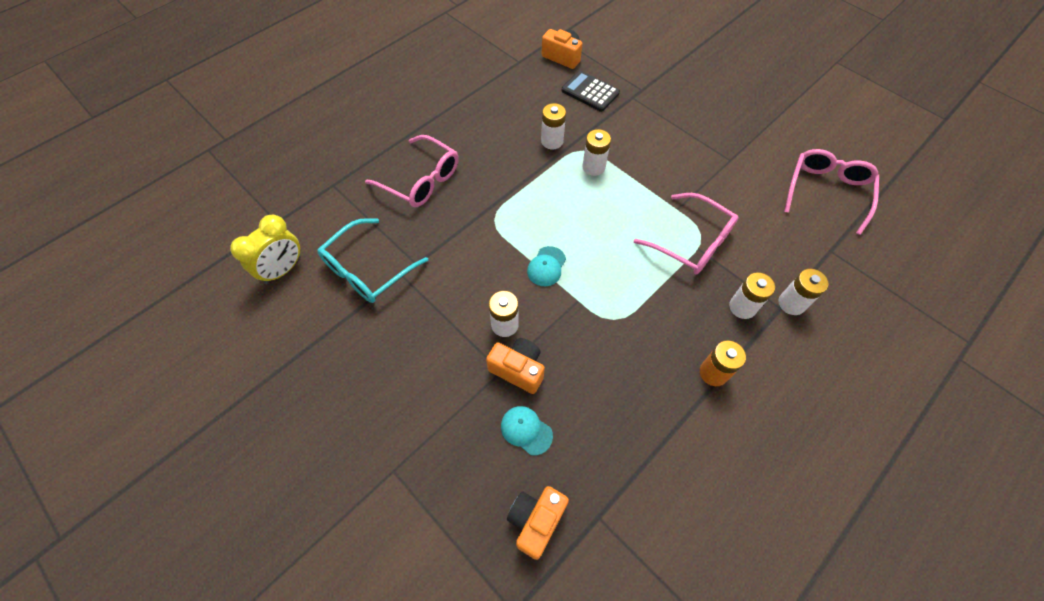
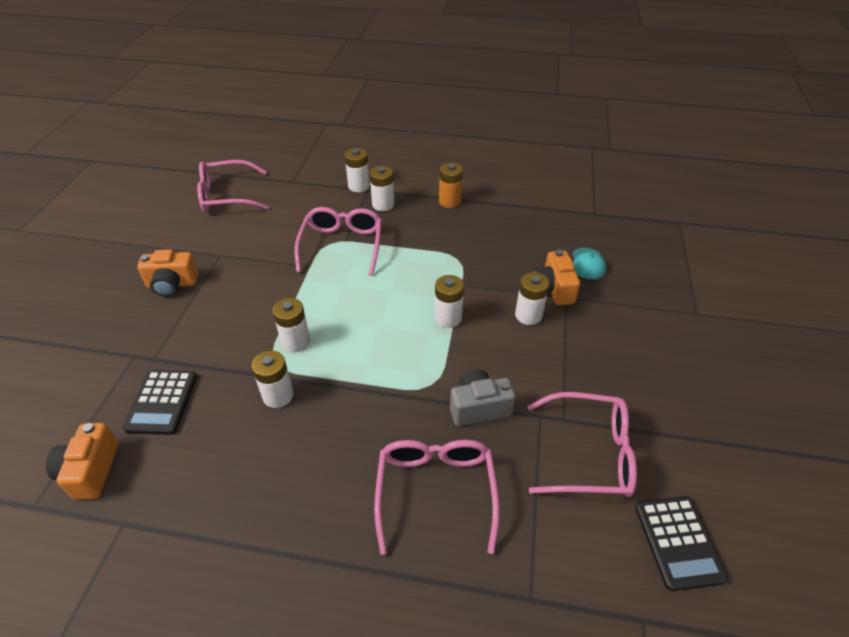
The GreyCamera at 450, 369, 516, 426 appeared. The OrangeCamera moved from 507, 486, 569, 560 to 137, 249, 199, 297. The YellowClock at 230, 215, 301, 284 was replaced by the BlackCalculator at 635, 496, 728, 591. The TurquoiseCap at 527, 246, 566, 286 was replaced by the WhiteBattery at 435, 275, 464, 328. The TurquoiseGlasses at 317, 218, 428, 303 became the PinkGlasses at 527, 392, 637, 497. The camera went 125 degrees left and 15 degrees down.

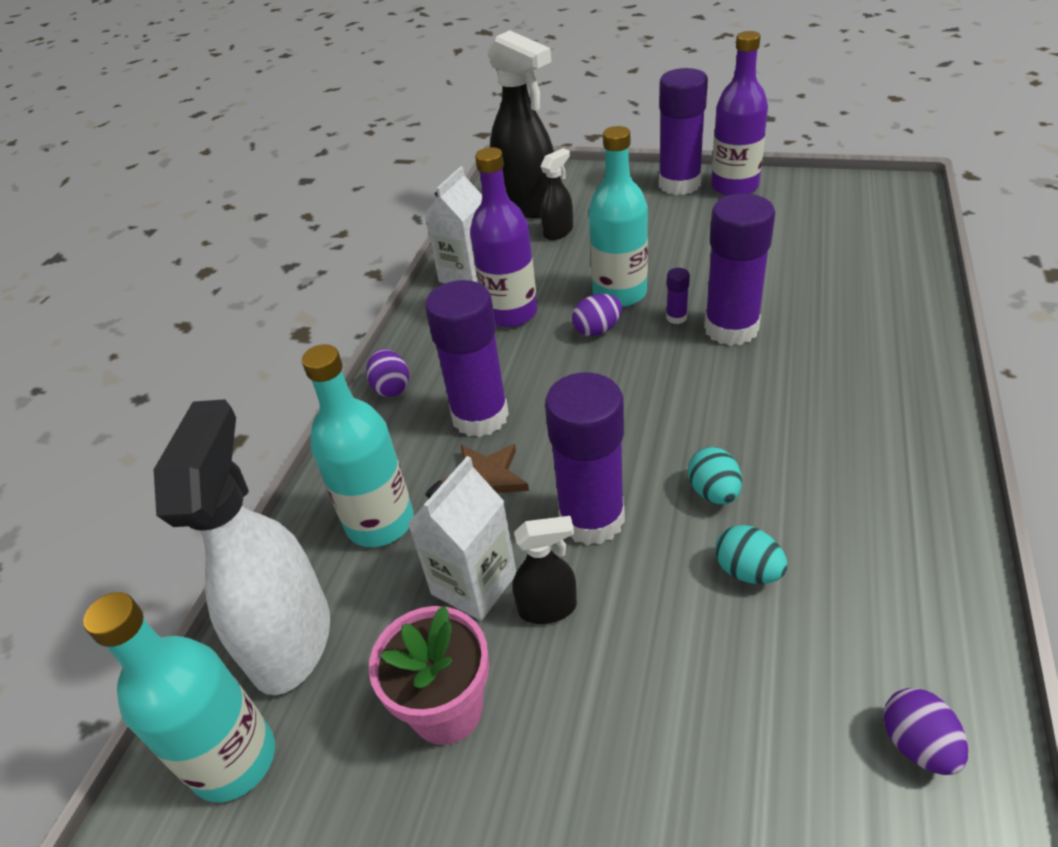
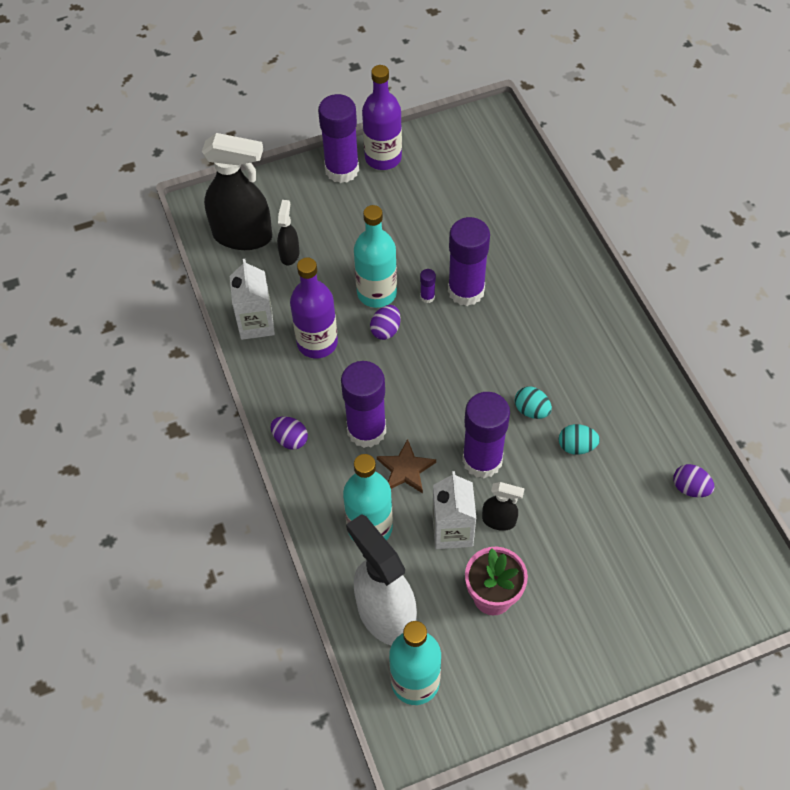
The BlackSprayBottle at 513, 516, 577, 624 turned 60 degrees clockwise. The camera went 40 degrees left and 15 degrees up.

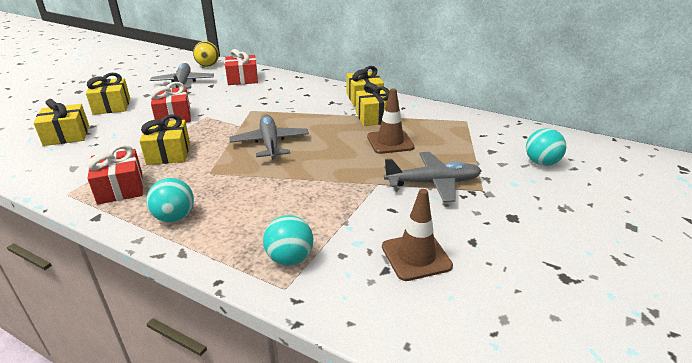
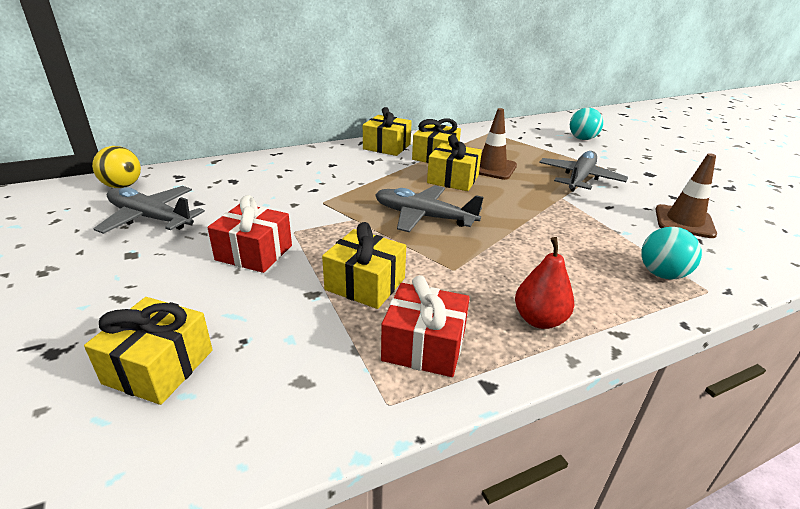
The RedGift at 225, 49, 258, 85 disappeared. The YellowGift moved from 86, 73, 130, 115 to 427, 135, 482, 191. The TurquoiseBall at 146, 178, 194, 223 was replaced by the RedPear at 515, 237, 574, 329. The camera went 55 degrees left and 0 degrees up.

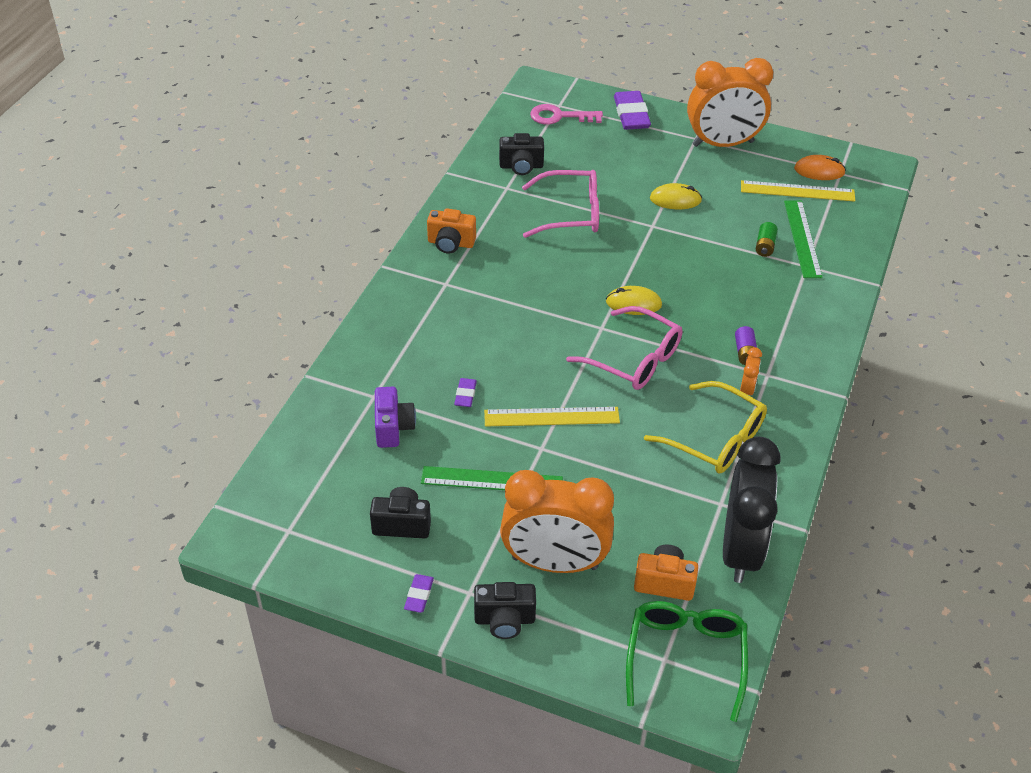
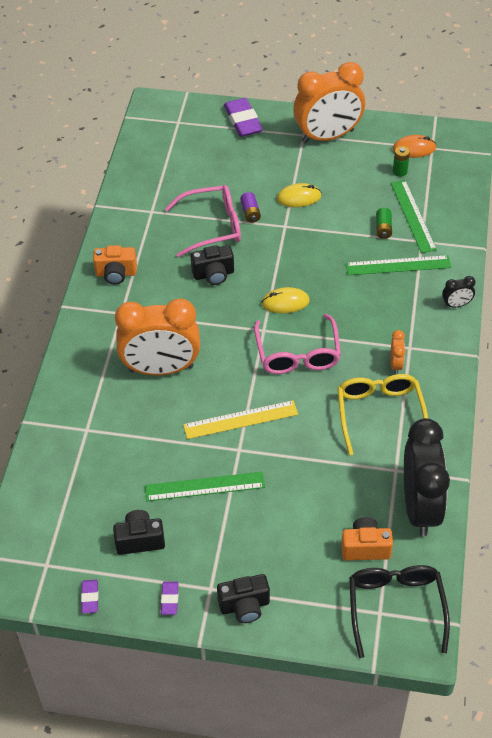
The PurpleCamera at 375, 387, 416, 448 disappeared. The PinkKey at 530, 104, 603, 125 disappeared. The GreenRuler at 346, 255, 451, 275 appeared. The BlackClock at 442, 276, 475, 307 appeared. The PurpleEraser moved from 454, 378, 477, 407 to 81, 580, 98, 613. The BlackCamera moved from 499, 133, 544, 175 to 190, 245, 234, 285. The OrangeClock moved from 500, 470, 614, 573 to 115, 299, 200, 375. The PurpleBattery moved from 735, 326, 757, 365 to 240, 192, 261, 223. The YellowRuler at 741, 180, 855, 202 was replaced by the GreenBattery at 393, 146, 410, 177. The GreenGlasses at 626, 601, 748, 722 became the BlackGlasses at 349, 565, 450, 658. The PinkGlasses at 566, 306, 682, 390 turned 60 degrees clockwise. The YellowGlasses at 644, 381, 767, 474 turned 120 degrees counterclockwise. The camera went 10 degrees left and 5 degrees up.

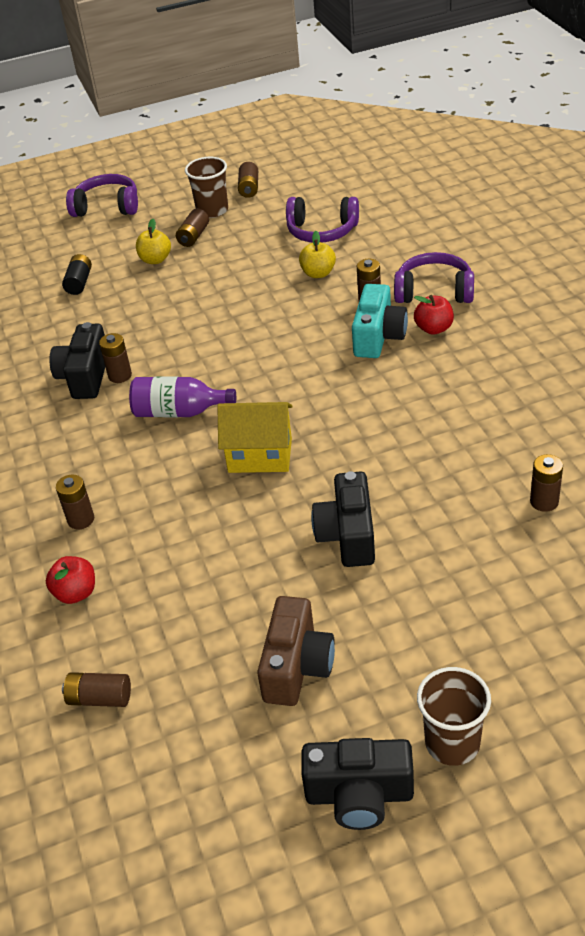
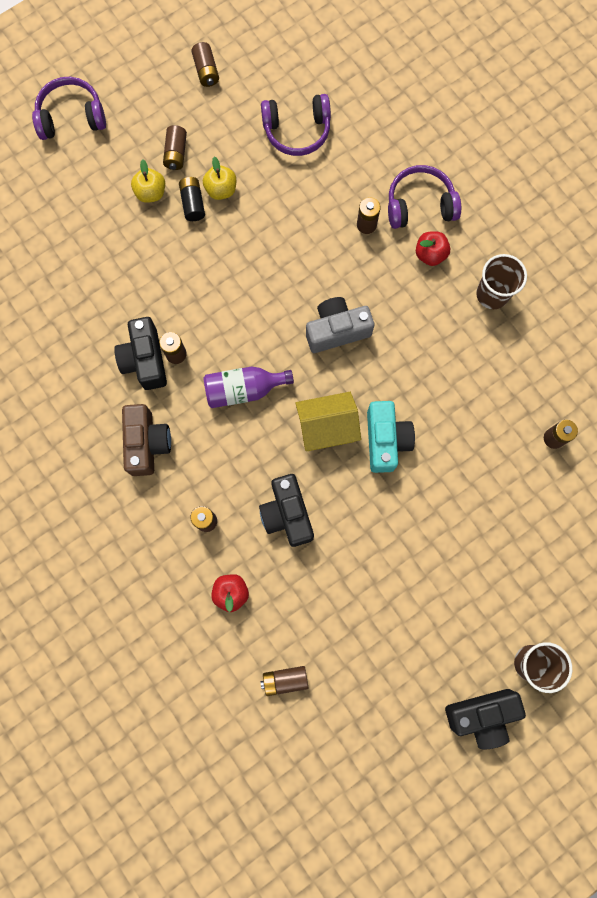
The GreyCamera at 306, 297, 374, 353 appeared. The BlackBattery moved from 62, 254, 92, 295 to 179, 177, 205, 221. The BrownCup moved from 185, 157, 228, 218 to 476, 254, 527, 309. The BrownCamera moved from 257, 596, 335, 706 to 122, 404, 171, 476. The YellowApple moved from 299, 231, 336, 278 to 203, 156, 236, 200. The BlackCamera moved from 311, 471, 375, 567 to 259, 474, 314, 547. The TurquoiseCamera moved from 352, 284, 408, 358 to 367, 401, 415, 473. The camera went 20 degrees left and 35 degrees up.

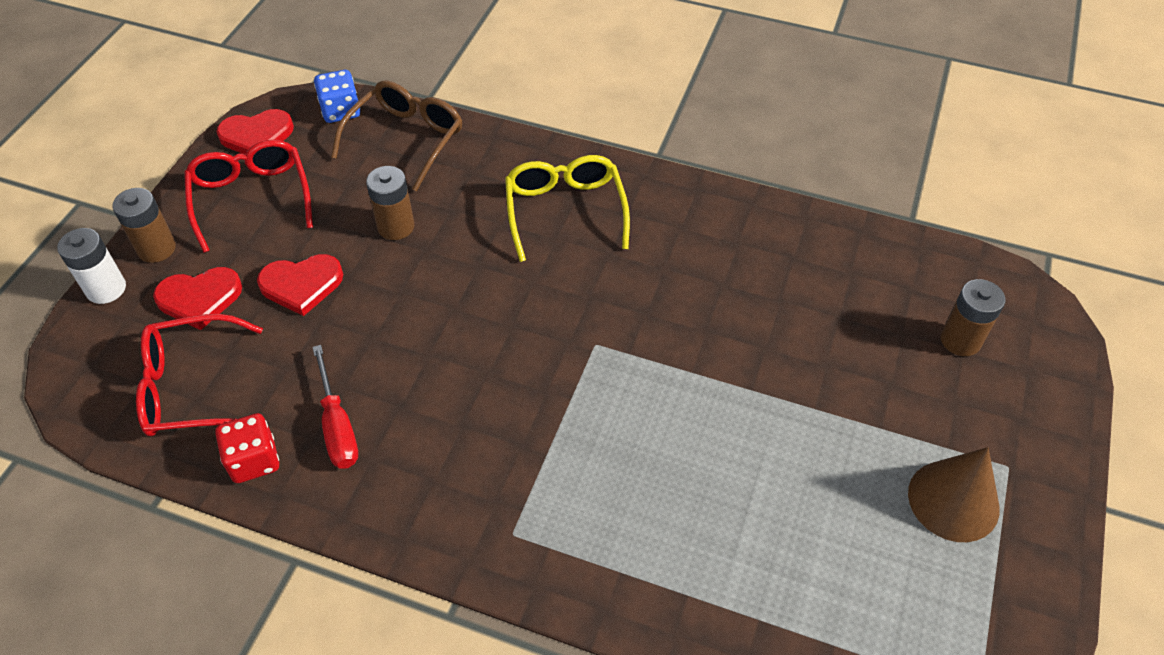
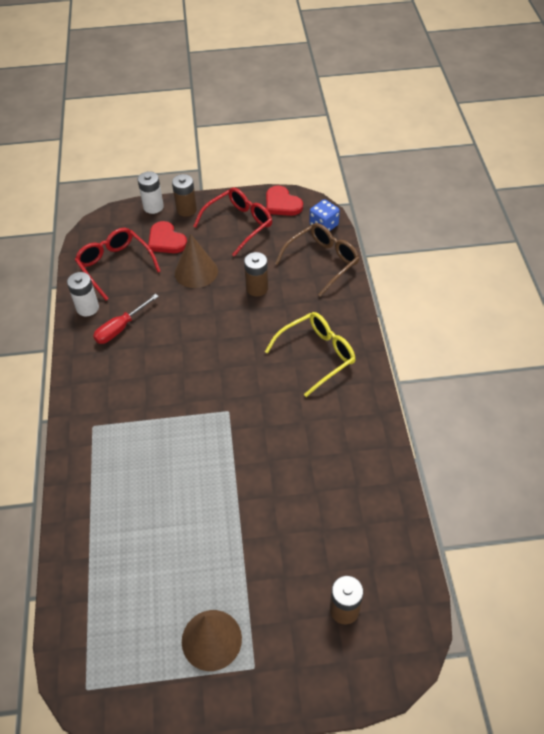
The RedDice at 215, 413, 279, 483 was replaced by the WhiteBattery at 67, 272, 99, 316. The RedHeart at 257, 254, 343, 316 was replaced by the BrownCone at 175, 234, 218, 288. The BrownGlasses at 331, 81, 462, 192 turned 45 degrees counterclockwise. The camera went 65 degrees right and 0 degrees up.

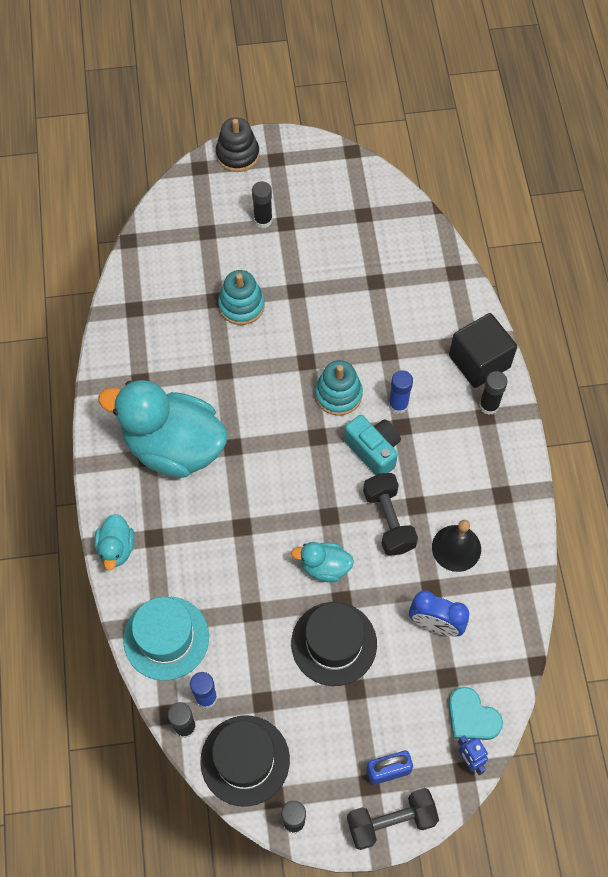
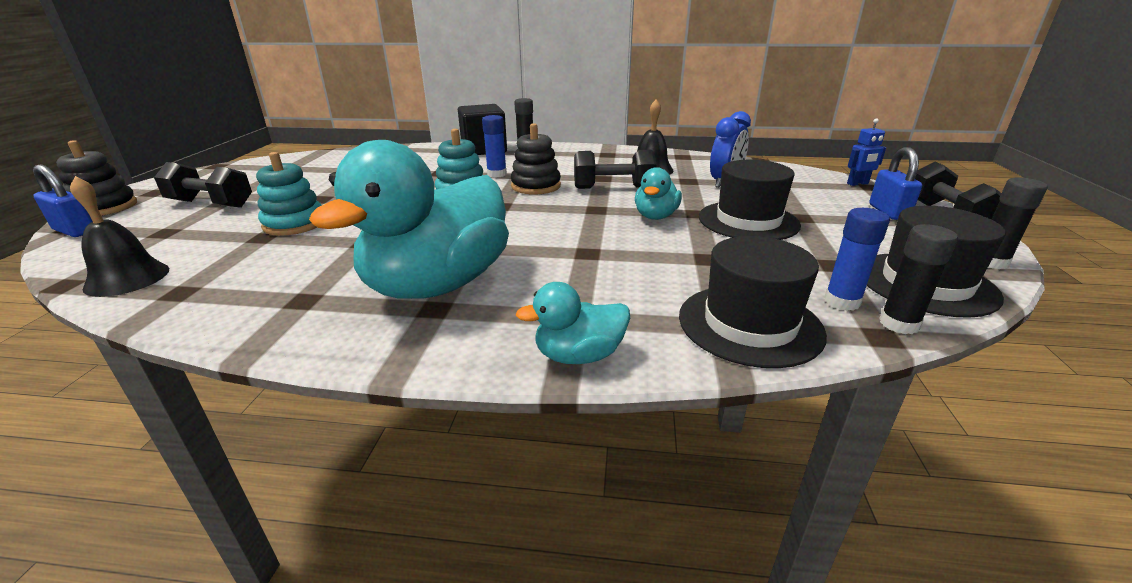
The TurquoiseHeart at 448, 687, 503, 740 disappeared. The BluePadlock at 33, 164, 93, 237 appeared. The BlackBell at 70, 176, 169, 297 appeared. The BlackGlueStick at 252, 181, 273, 228 was replaced by the BlackDumbbell at 154, 162, 252, 208. The TurquoiseCamera at 344, 415, 401, 475 was replaced by the BlackStackingToy at 511, 123, 561, 195. The TurquoiseHat at 123, 597, 209, 681 became the BlackHat at 679, 236, 827, 368. The TurquoiseDuck at 95, 514, 134, 570 turned 150 degrees clockwise. The camera went 75 degrees left and 35 degrees down.

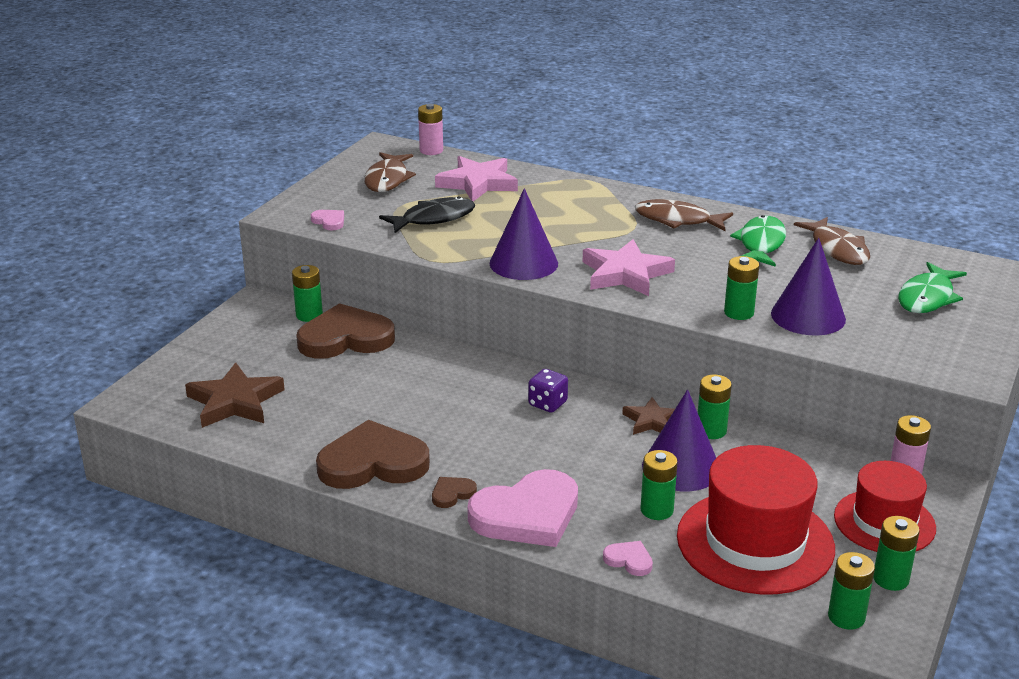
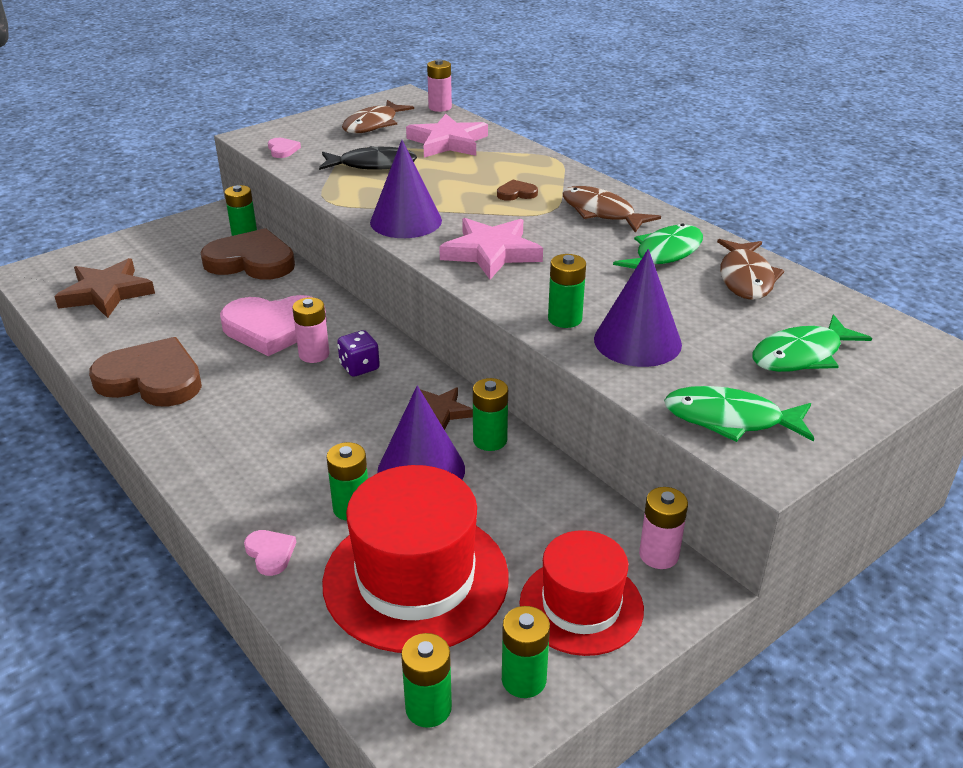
The PinkBattery at 292, 297, 330, 363 appeared. The GreenFish at 664, 386, 814, 442 appeared. The BrownHeart moved from 432, 477, 477, 508 to 497, 180, 538, 201. The PinkHeart moved from 468, 469, 578, 547 to 220, 295, 327, 356. The camera went 25 degrees right and 5 degrees up.

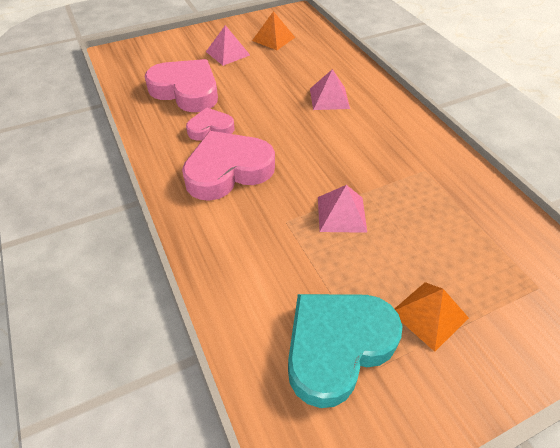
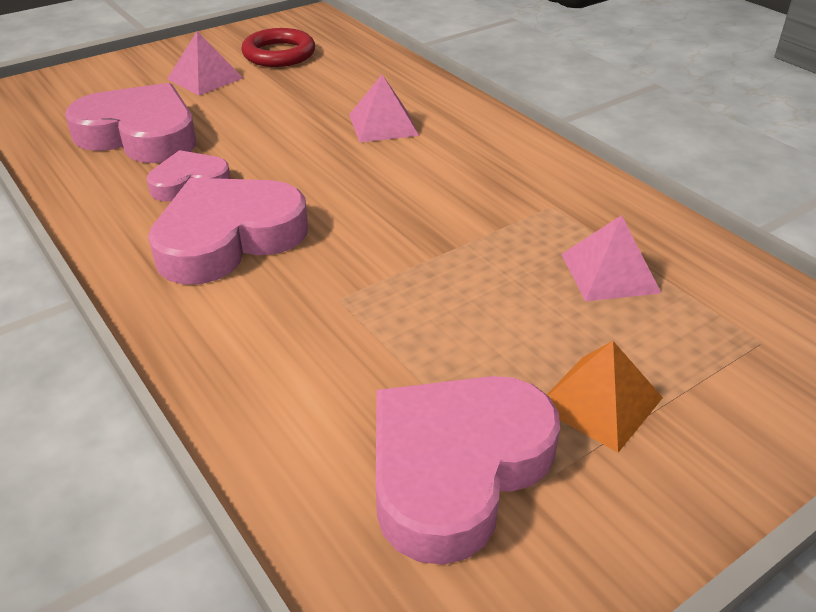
The PinkPyramid moved from 318, 185, 367, 233 to 561, 215, 661, 301. The OrangePyramid at 252, 11, 295, 50 was replaced by the RedRing at 241, 28, 315, 67. The TurquoiseHeart at 288, 294, 403, 408 became the PinkHeart at 376, 376, 560, 565. The camera went 10 degrees left and 10 degrees down.

